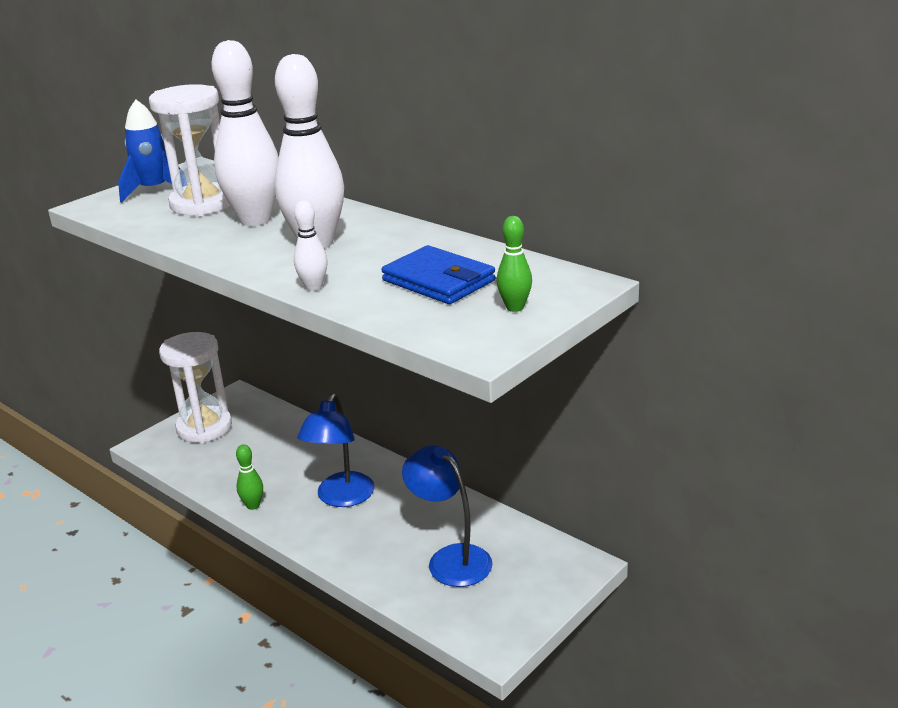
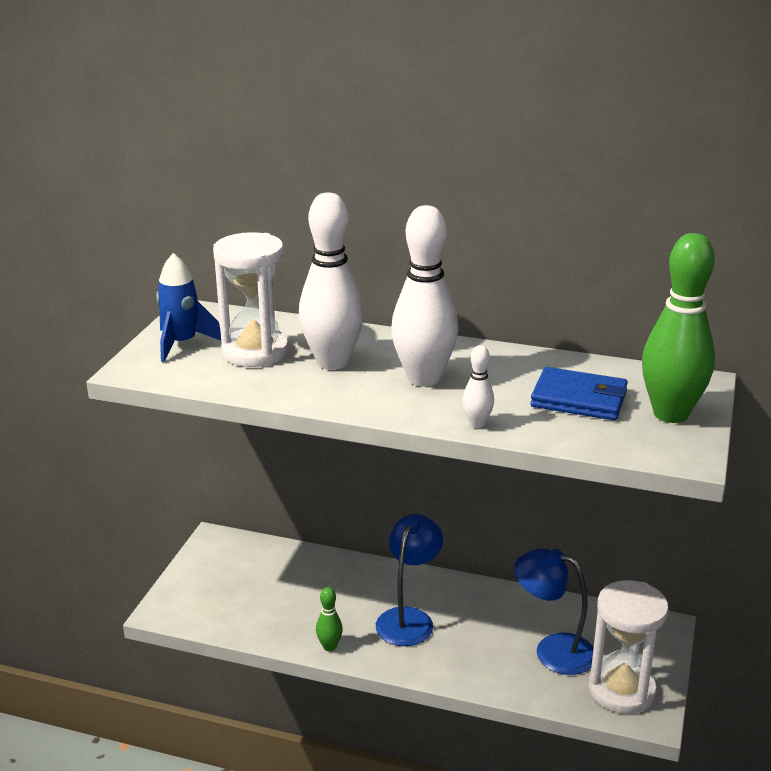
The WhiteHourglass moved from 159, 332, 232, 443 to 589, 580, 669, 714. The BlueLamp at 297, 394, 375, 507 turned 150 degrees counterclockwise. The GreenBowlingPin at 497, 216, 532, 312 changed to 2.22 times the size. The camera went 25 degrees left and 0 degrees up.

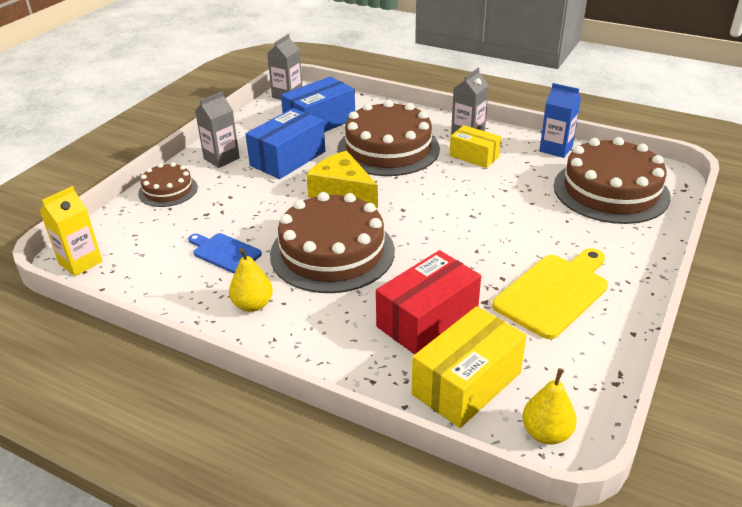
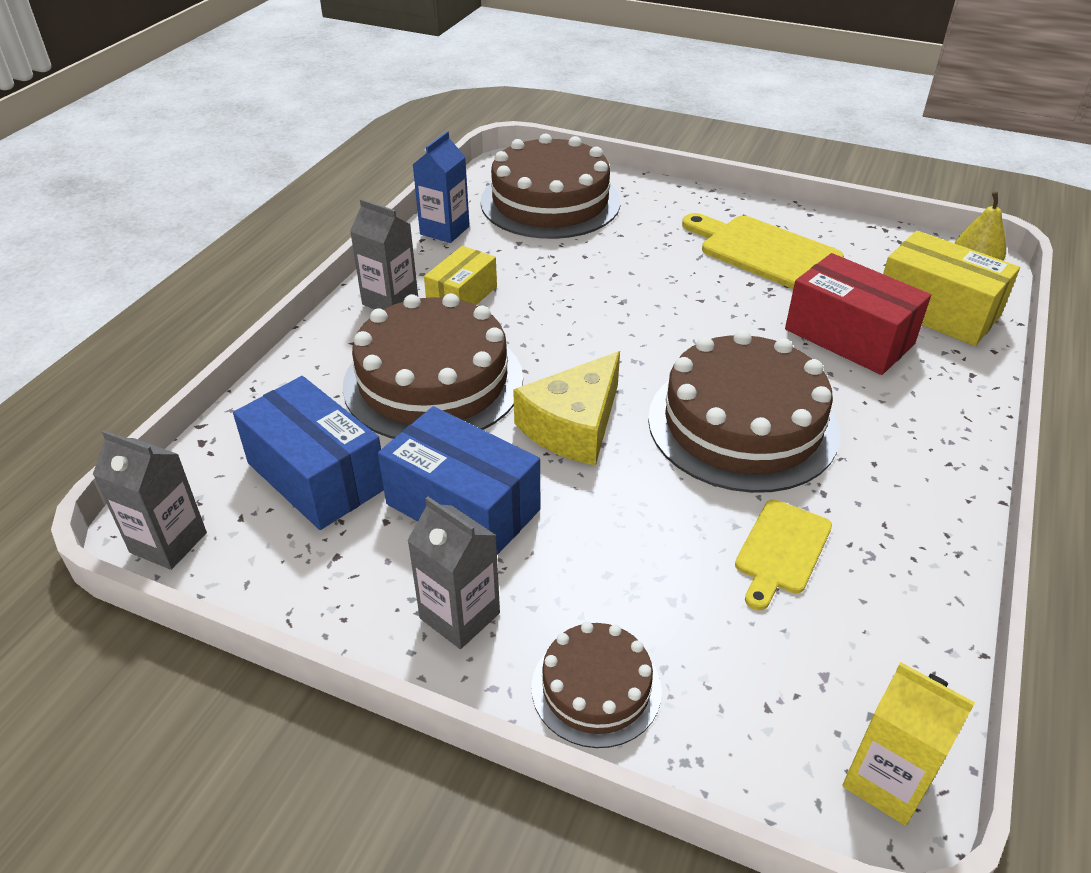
The YellowPear at 229, 248, 273, 312 disappeared. The BlueCuttingBoard at 188, 233, 262, 273 became the YellowCuttingBoard at 735, 500, 832, 610. The camera went 95 degrees left and 5 degrees up.

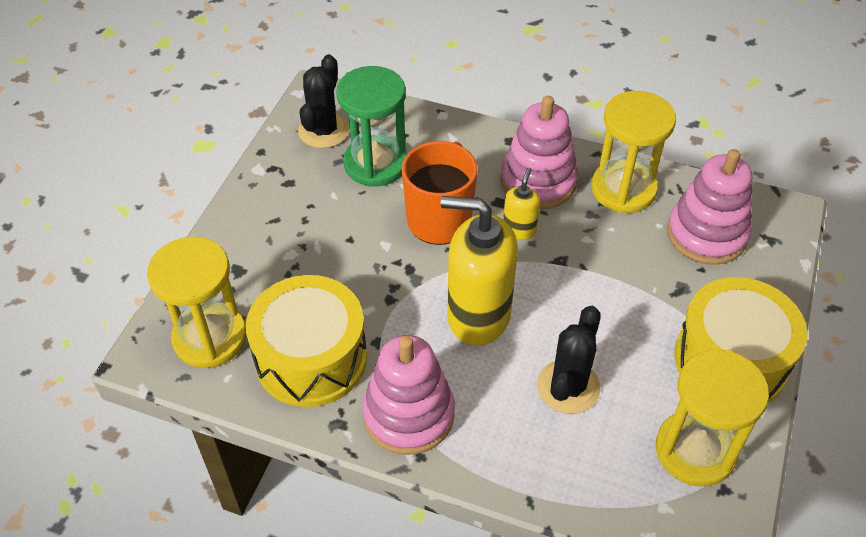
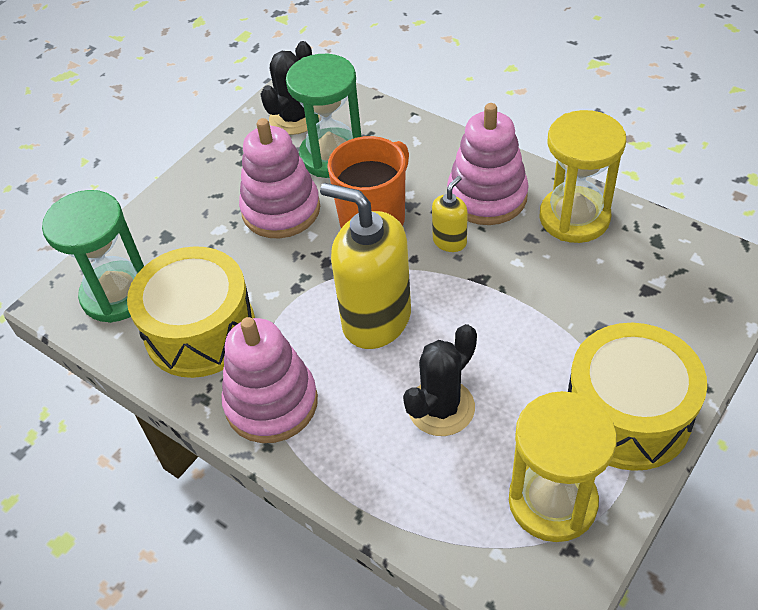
The PinkStackingToy moved from 667, 149, 752, 265 to 239, 118, 320, 238. The YellowHourglass at 147, 237, 247, 368 became the GreenHourglass at 42, 190, 144, 323. The camera went 20 degrees right and 0 degrees up.

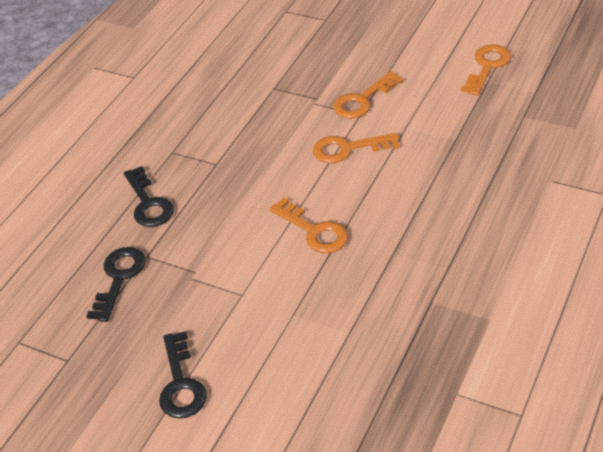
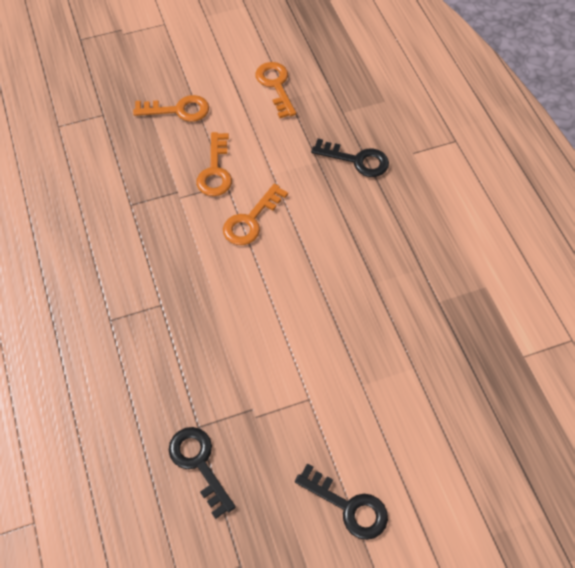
The BlackKey moved from 124, 166, 174, 227 to 311, 138, 389, 177. The OrangeKey moved from 269, 197, 348, 253 to 133, 95, 209, 122. The camera went 50 degrees left and 15 degrees up.

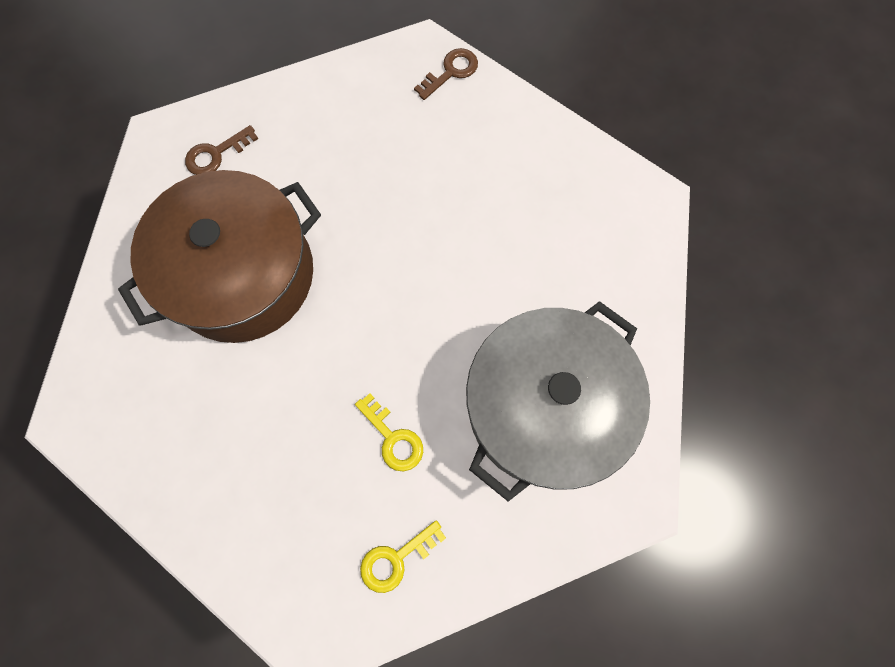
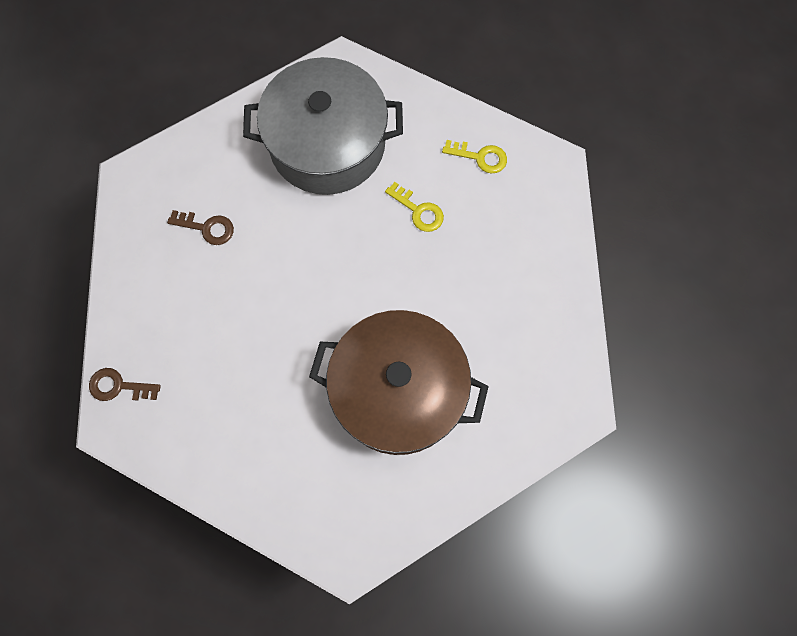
The BrownKey moved from 185, 125, 258, 175 to 167, 210, 234, 245. The YellowKey at 355, 393, 423, 472 turned 120 degrees clockwise. The camera went 130 degrees left and 0 degrees up.

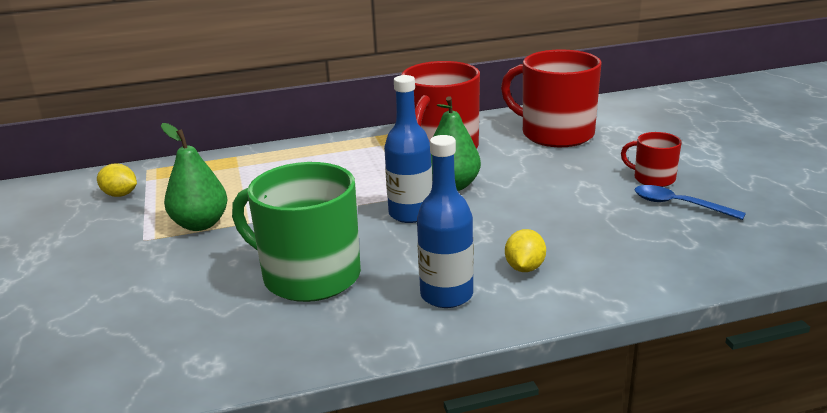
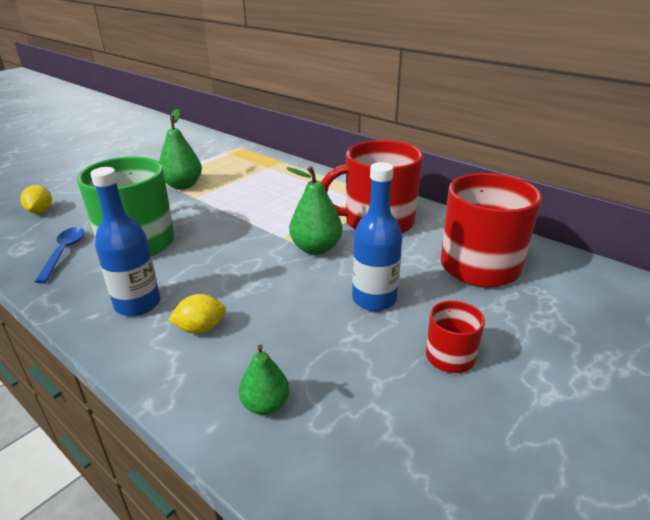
The GreenPear at 239, 344, 289, 415 appeared. The YellowLemon moved from 97, 164, 137, 197 to 20, 185, 52, 213. The BlueBottle moved from 384, 75, 432, 223 to 352, 162, 402, 311. The BlueSpoon moved from 635, 185, 746, 220 to 35, 227, 84, 283. The camera went 55 degrees right and 5 degrees up.

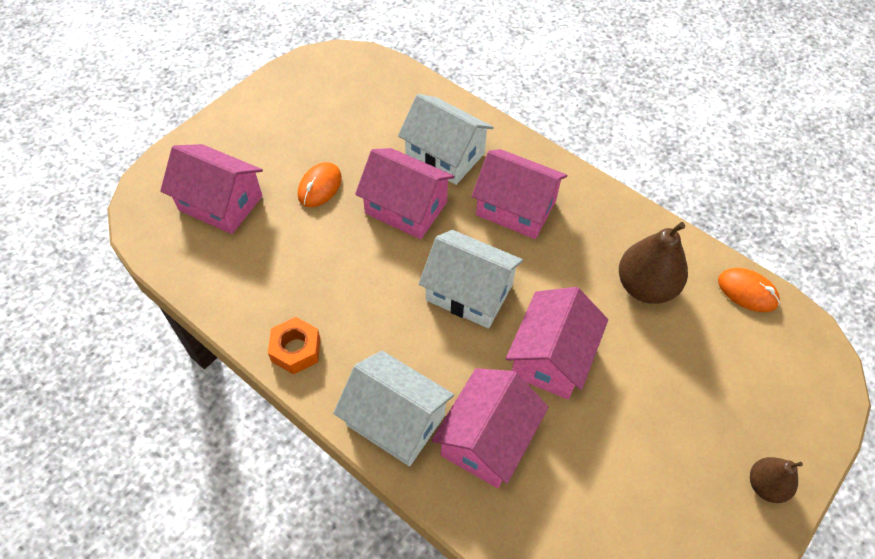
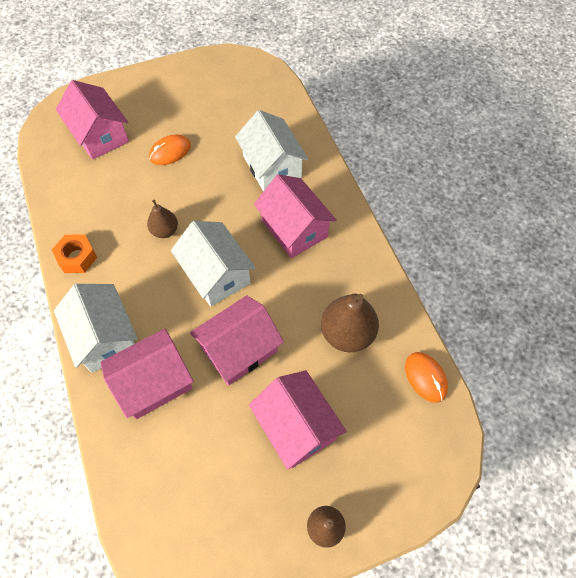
The BrownPear at 147, 200, 178, 238 appeared. The PinkHouse moved from 355, 148, 455, 239 to 249, 370, 347, 470. The camera went 30 degrees right and 5 degrees up.

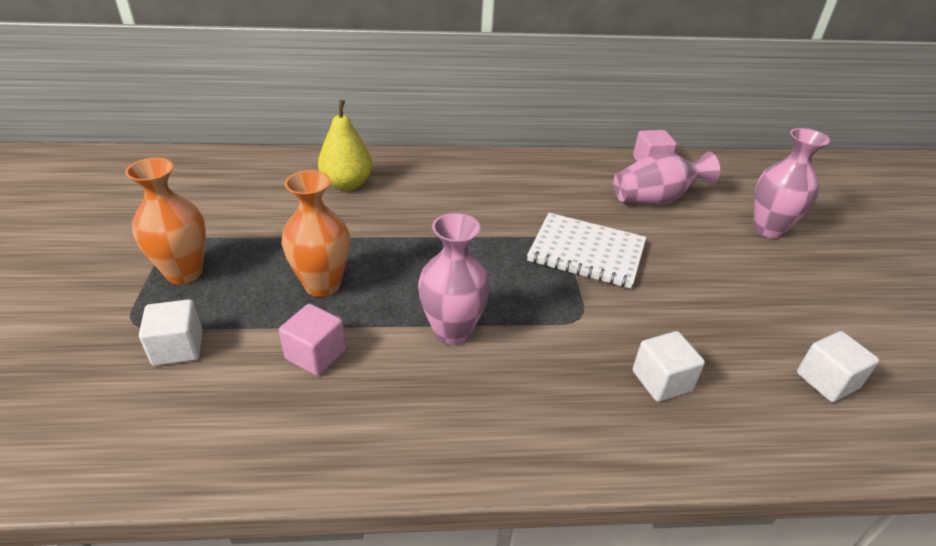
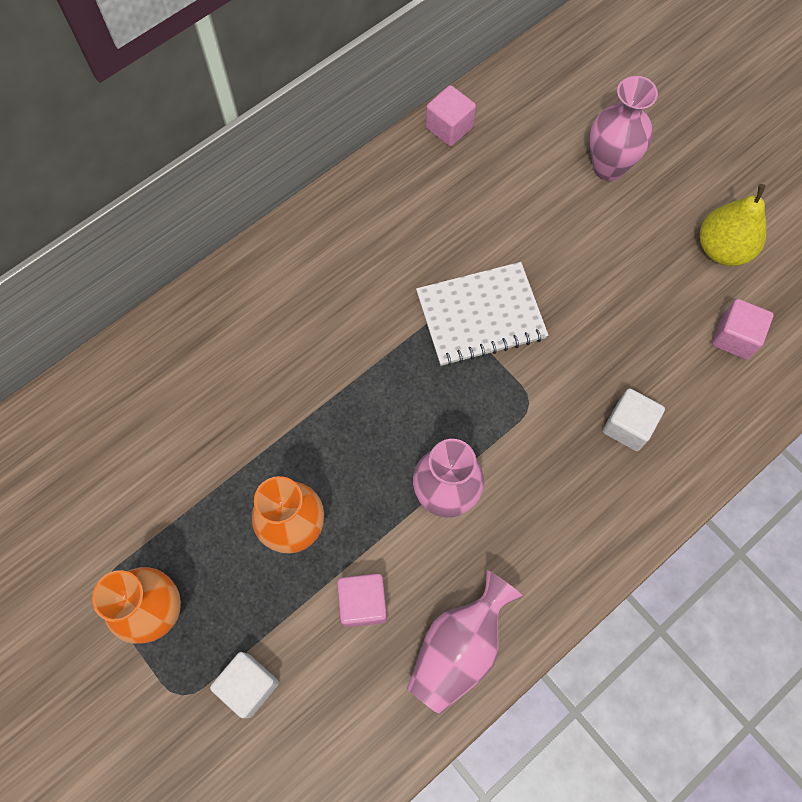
The YellowPear moved from 318, 100, 373, 191 to 700, 184, 767, 266. The PinkVase moved from 613, 152, 720, 204 to 407, 570, 524, 714. The WhiteCube at 797, 331, 879, 402 became the PinkCube at 712, 299, 774, 360. The camera went 35 degrees left and 30 degrees up.

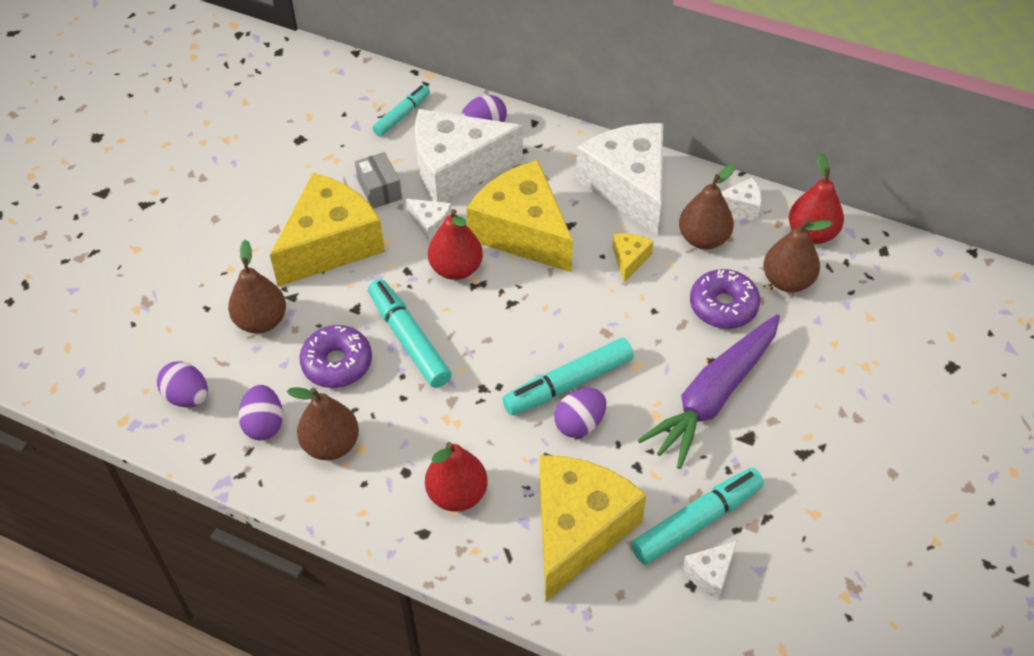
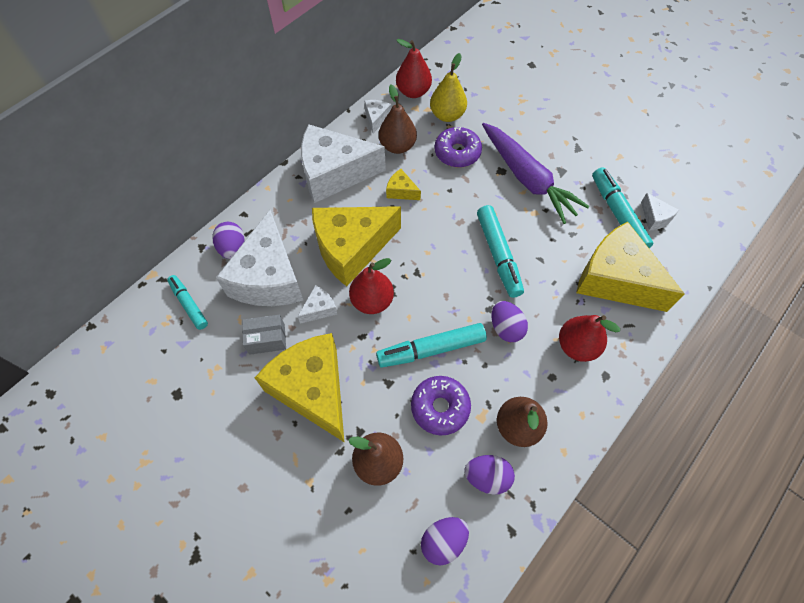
The PurpleEgg moved from 554, 388, 606, 438 to 491, 301, 528, 342. The BrownPear at 763, 219, 832, 292 became the YellowPear at 430, 53, 467, 122. The camera went 75 degrees left and 10 degrees up.

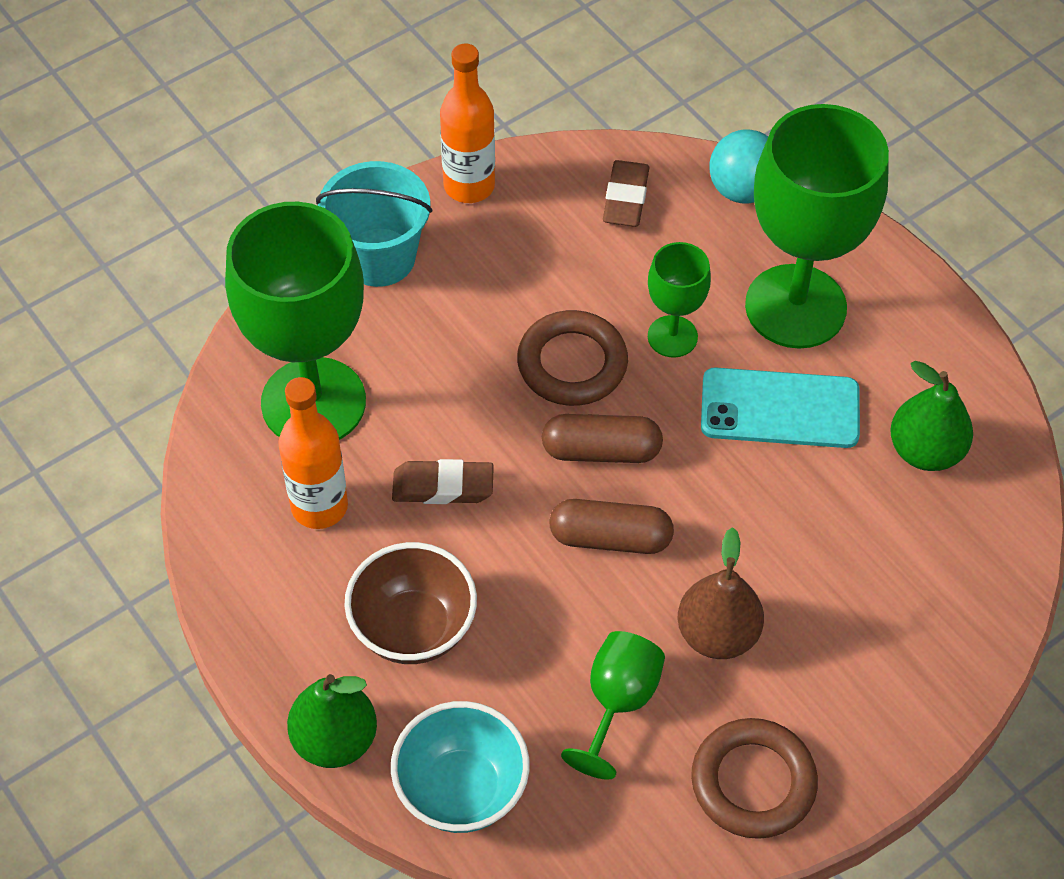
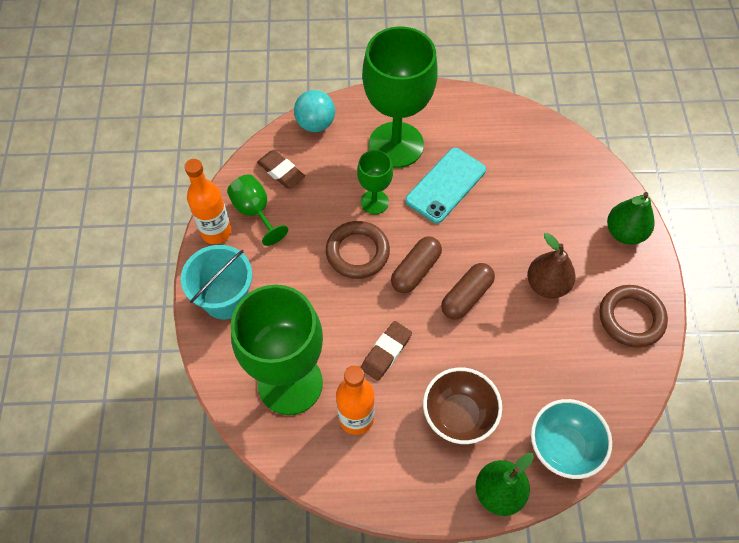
The GreenGoblet moved from 561, 631, 665, 780 to 227, 175, 288, 246. The GreenPear moved from 890, 361, 973, 471 to 607, 192, 655, 244. The camera went 55 degrees left and 5 degrees up.

